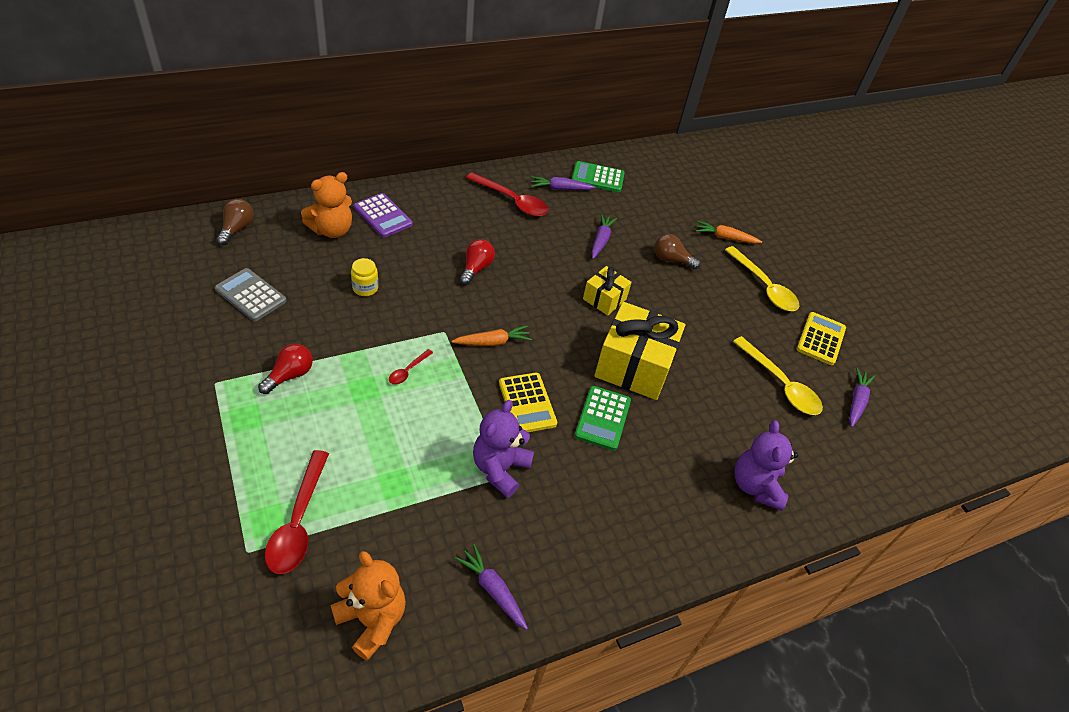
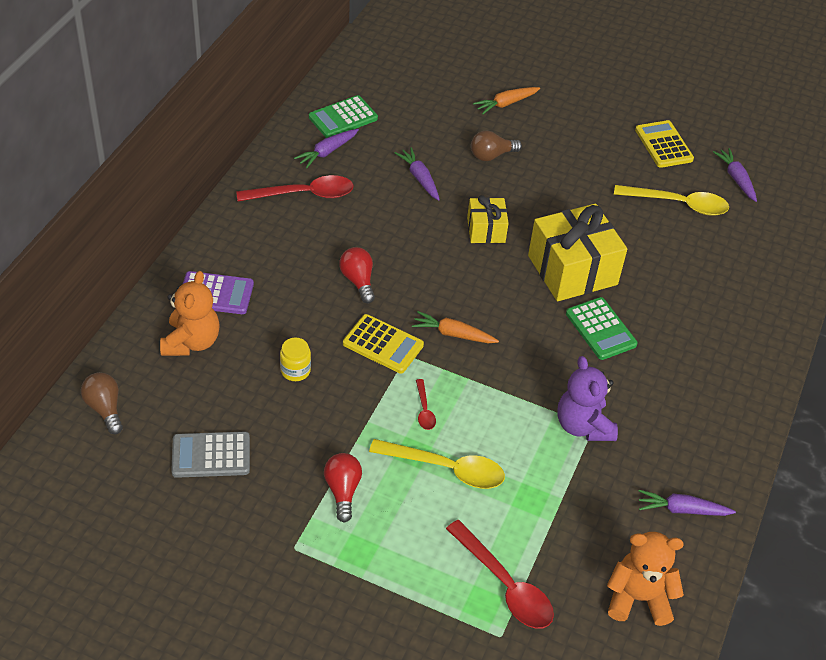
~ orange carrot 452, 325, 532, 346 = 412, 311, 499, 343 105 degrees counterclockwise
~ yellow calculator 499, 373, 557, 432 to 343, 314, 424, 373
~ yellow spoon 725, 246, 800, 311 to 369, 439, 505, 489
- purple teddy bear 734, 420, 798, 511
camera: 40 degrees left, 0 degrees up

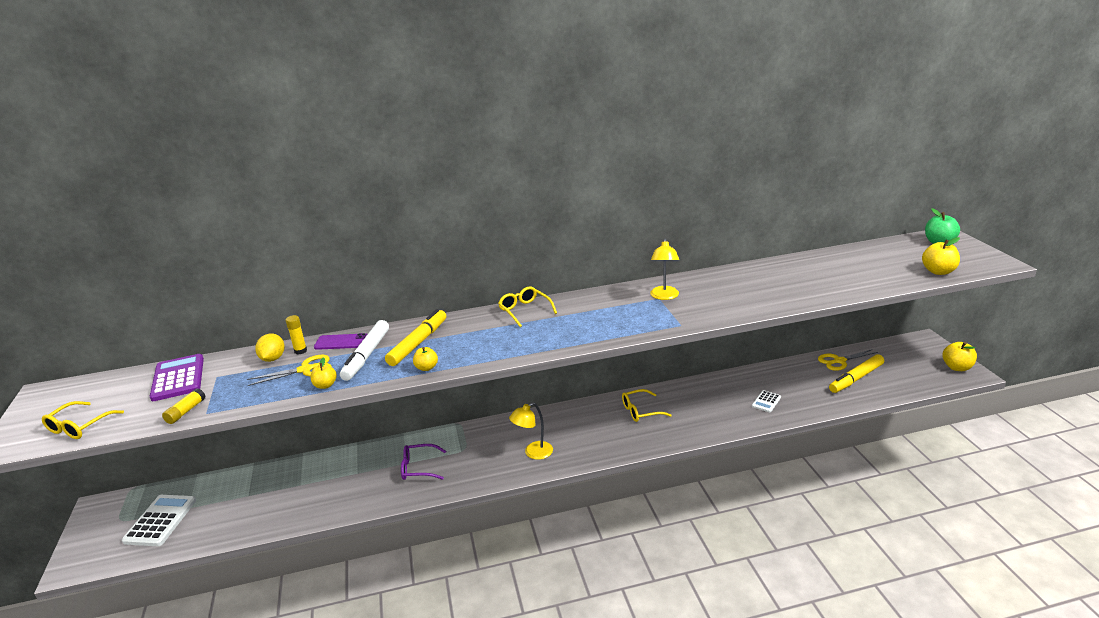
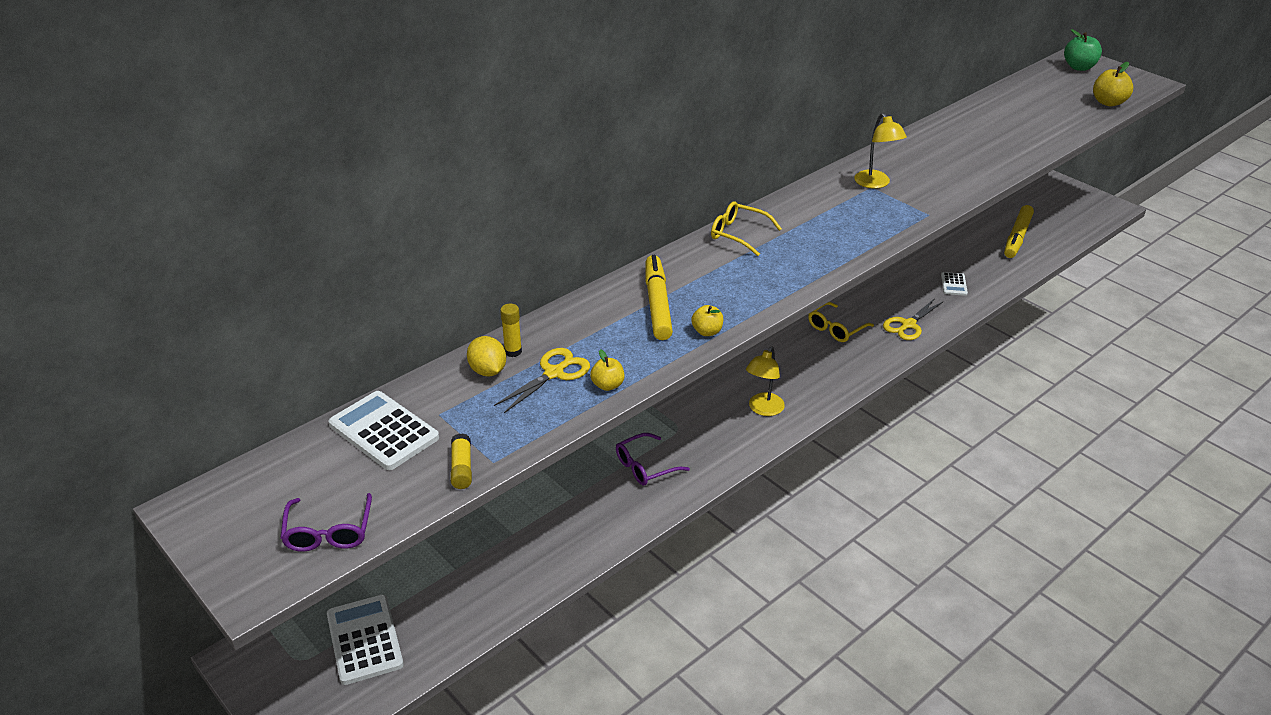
~ yellow glasses 42, 401, 124, 439 to purple glasses 280, 493, 372, 552
~ purple calculator 150, 354, 204, 401 to white calculator 328, 391, 439, 470
- purple phone 314, 333, 367, 350
- white marker 340, 320, 389, 381
~ yellow scissors 818, 349, 878, 371 to 883, 298, 944, 340
- yellow apple 942, 342, 977, 371
camera: 30 degrees left, 10 degrees up

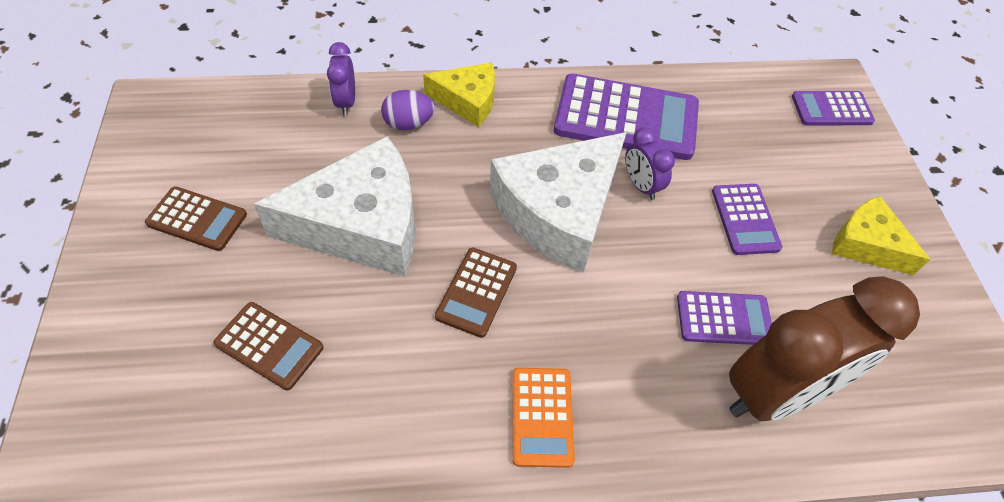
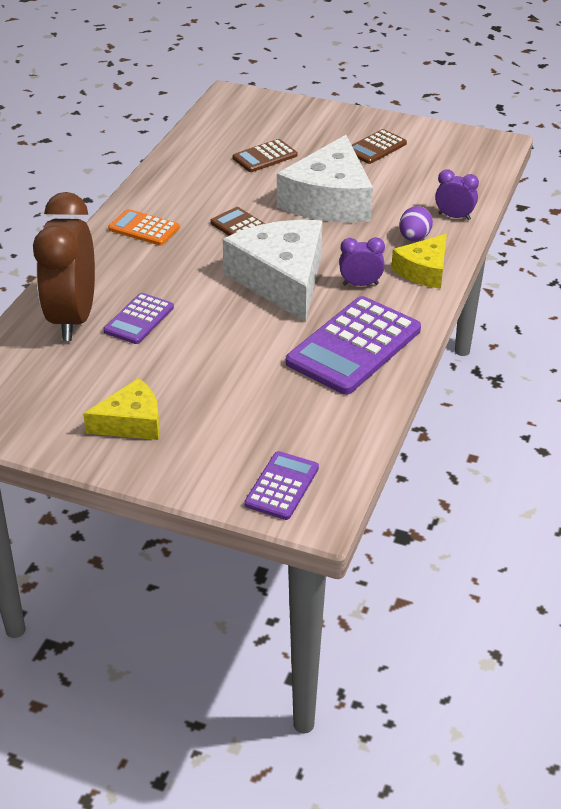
~ purple clock 625, 127, 675, 200 to 339, 237, 385, 286
- purple calculator 712, 184, 782, 255
camera: 120 degrees right, 15 degrees down

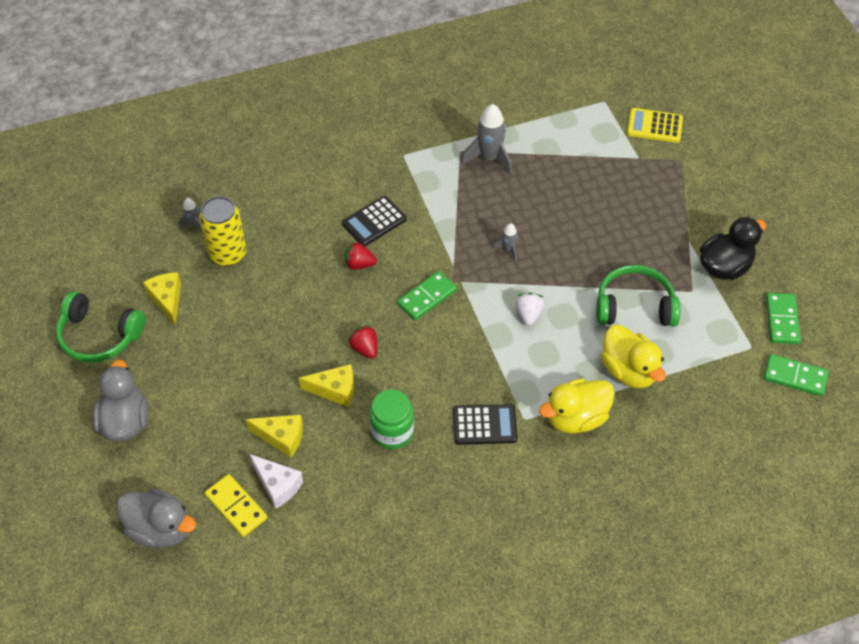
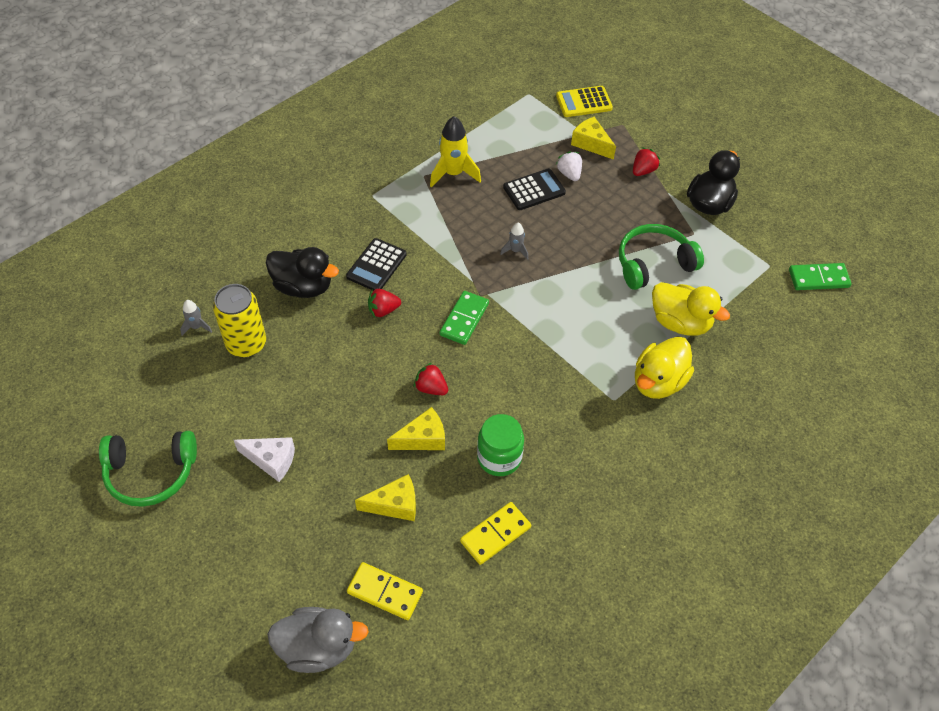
- grey duck 93, 360, 149, 441
~ yellow cheese 143, 272, 181, 326 to 571, 117, 616, 160
~ white cheese 250, 454, 303, 509 to 234, 437, 295, 482
~ black calculator 453, 404, 517, 445 to 503, 169, 566, 210
~ grey rocket 461, 104, 512, 174 to yellow rocket 430, 116, 481, 188
~ white strawberry 516, 293, 544, 326 to 556, 151, 582, 181
- green domino 766, 293, 801, 344
+ black duck 266, 247, 339, 298
+ yellow domino 460, 502, 531, 565
+ red strawberry 633, 147, 660, 176
camera: 25 degrees left, 0 degrees up

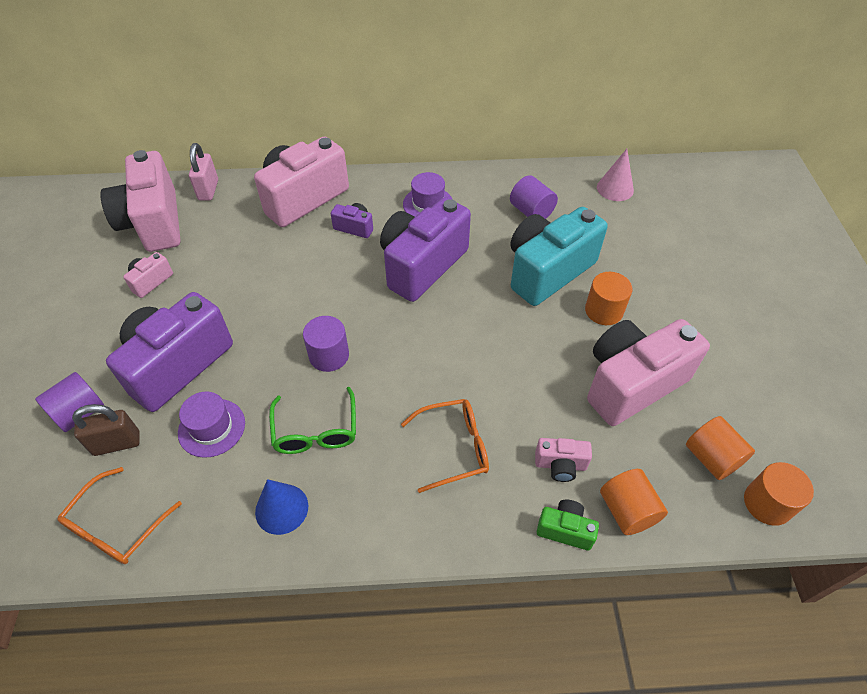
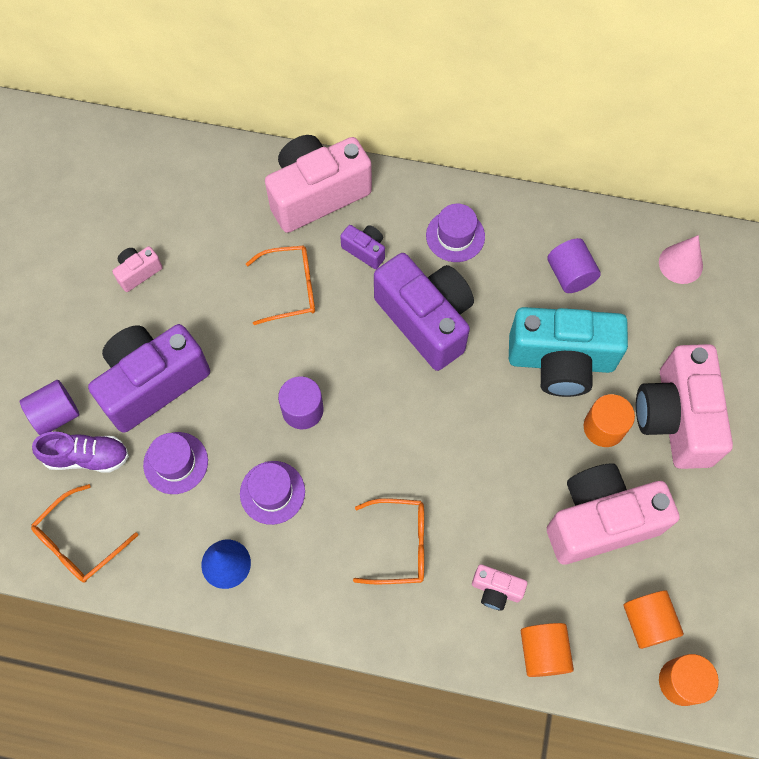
~ brown padlock 72, 404, 140, 456 to purple shoe 32, 432, 129, 473
~ pink camera 100, 150, 180, 252 to 636, 344, 733, 469
- pink padlock 189, 143, 218, 201
~ green glasses 269, 387, 356, 454 to purple hat 240, 461, 305, 525
~ purple camera 380, 197, 471, 302 = 374, 253, 474, 371 90 degrees clockwise
~ turquoise camera 511, 207, 608, 306 = 509, 307, 628, 397 150 degrees counterclockwise
- green camera 537, 500, 599, 551
+ orange glasses 246, 245, 315, 325
camera: 15 degrees right, 15 degrees up

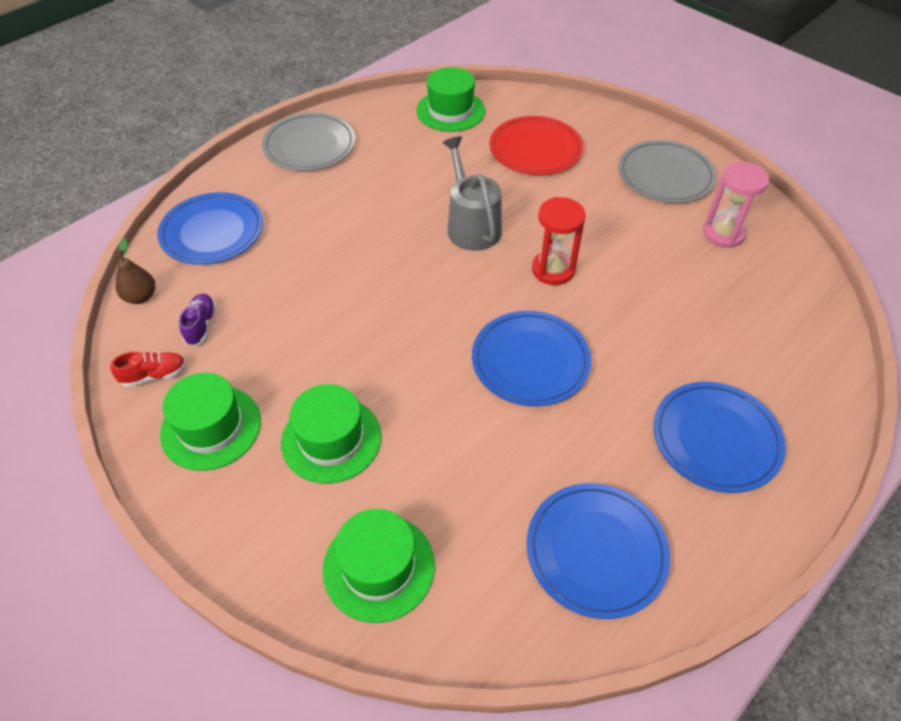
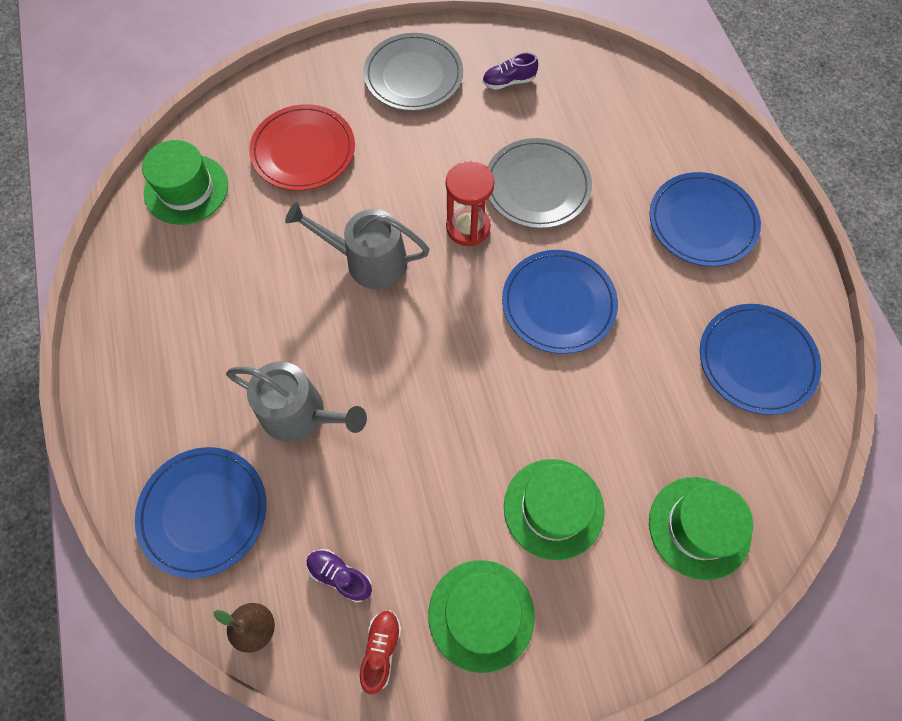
~ grey plate 262, 112, 355, 171 to 487, 138, 592, 228
~ pink hourglass 703, 162, 769, 248 to purple shoe 482, 52, 538, 90
+ grey watering can 226, 362, 367, 442
camera: 60 degrees left, 15 degrees up

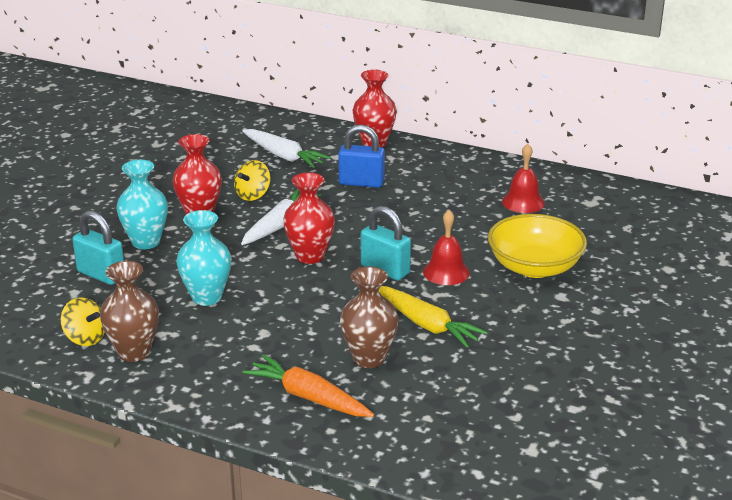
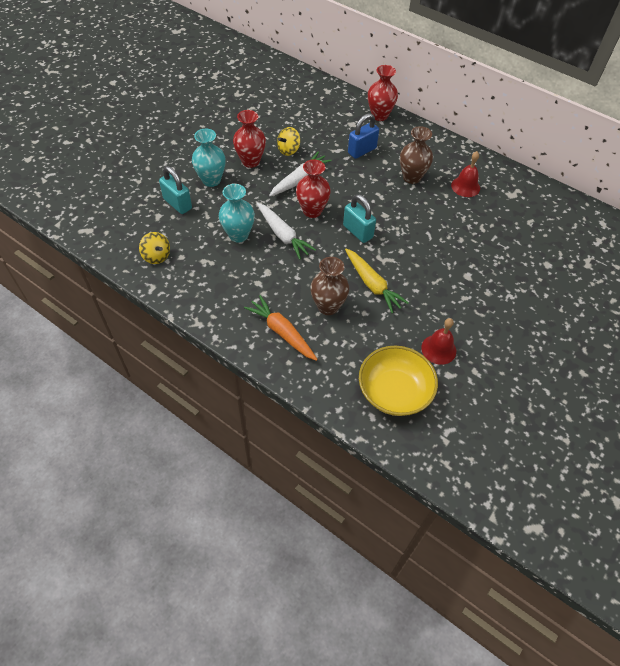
~ brown vase 100, 261, 159, 362 to 400, 126, 433, 184
~ white carrot 242, 129, 331, 168 to 257, 203, 316, 260
~ blue padlock 338, 125, 385, 188 = 348, 113, 379, 159 60 degrees counterclockwise
~ red bell 423, 210, 470, 285 to 421, 318, 456, 365
~ yellow bowl 488, 214, 587, 278 to 359, 346, 438, 416
camera: 10 degrees right, 25 degrees up

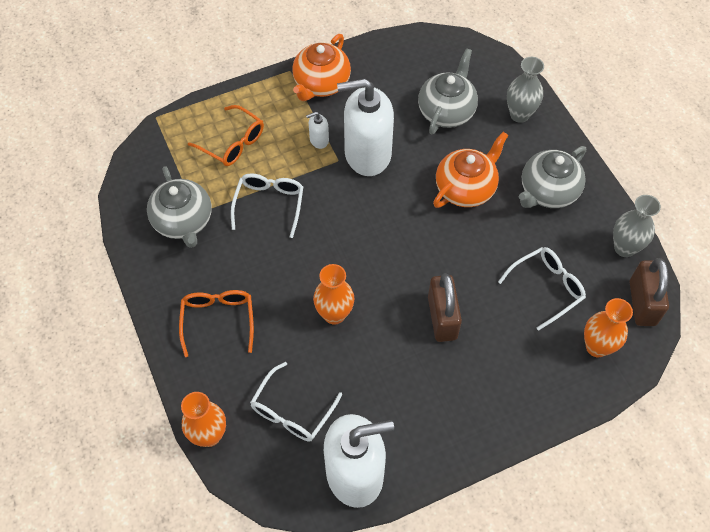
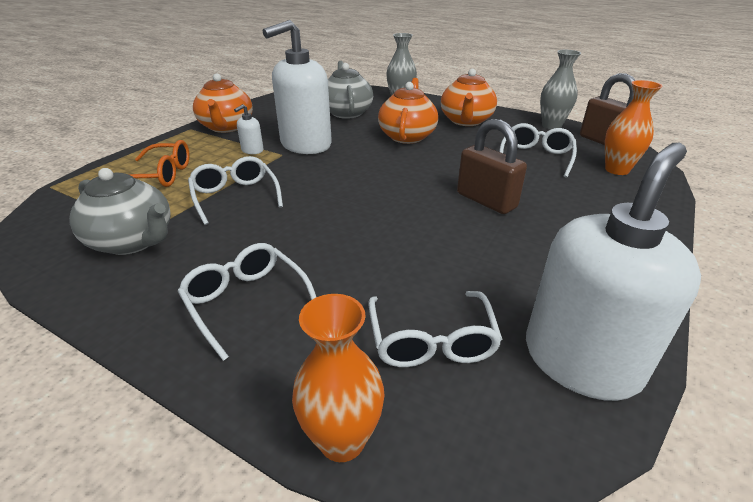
~ orange glasses 179, 290, 254, 357 to white glasses 178, 243, 316, 361
- orange vase 313, 264, 354, 325
~ grey teapot 519, 146, 586, 208 to orange teapot 441, 69, 497, 126
camera: 35 degrees left, 25 degrees down

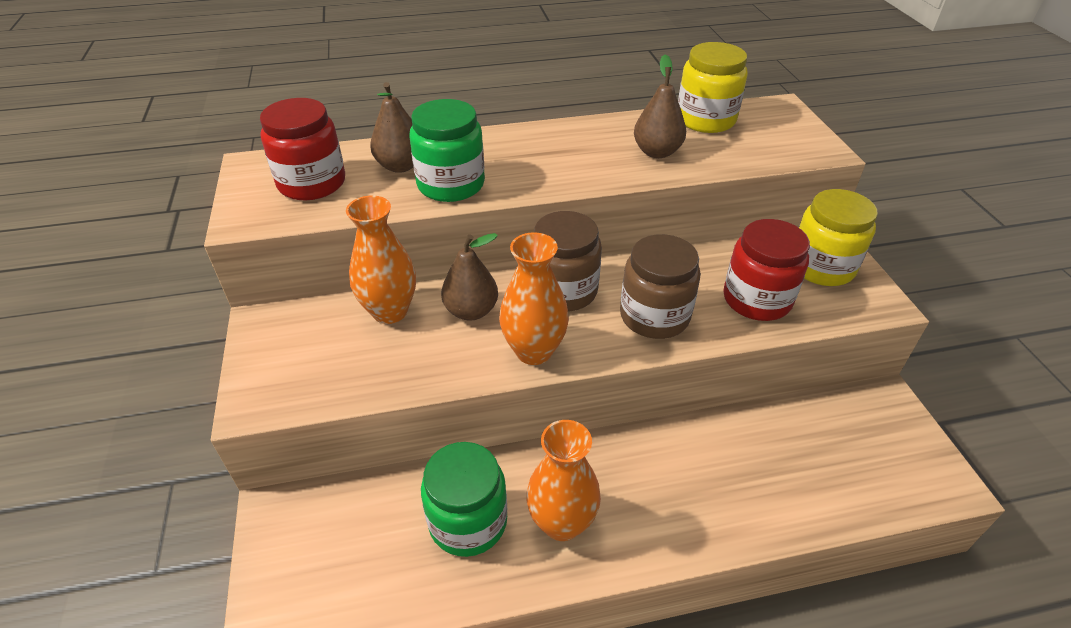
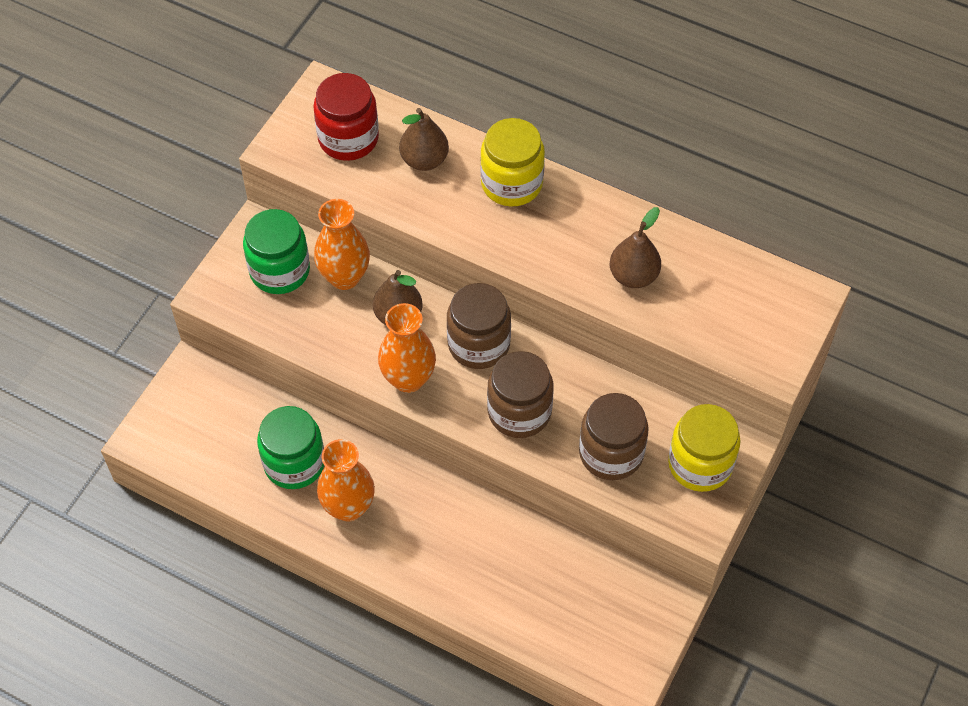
~ green jar 410, 99, 485, 202 to 243, 209, 310, 294
~ yellow jar 678, 42, 748, 133 to 480, 118, 545, 206
~ red jar 723, 219, 810, 321 to brown jar 579, 393, 649, 480
camera: 40 degrees right, 15 degrees up

